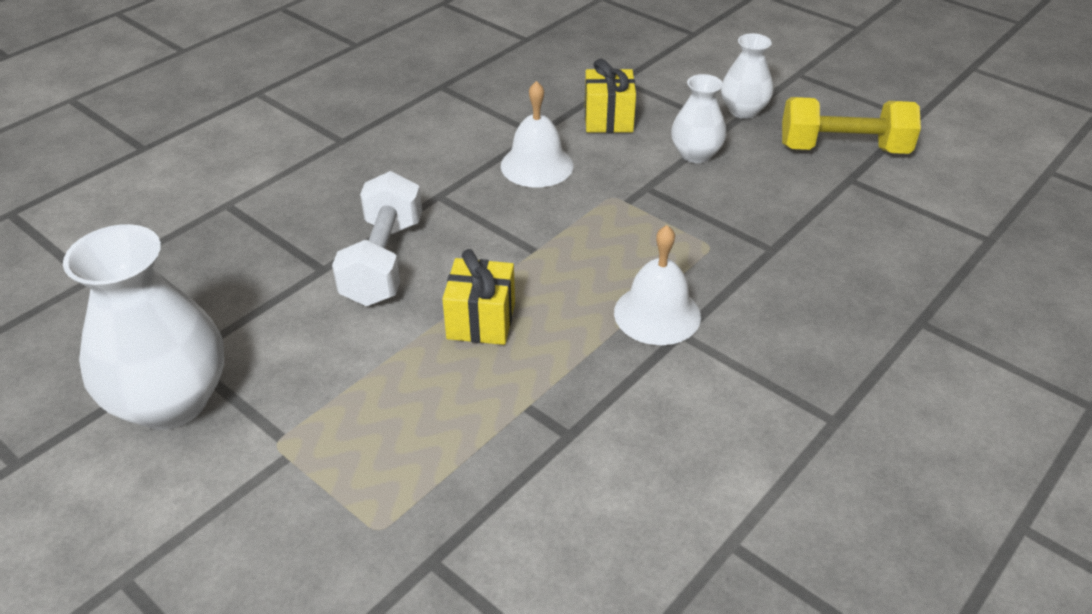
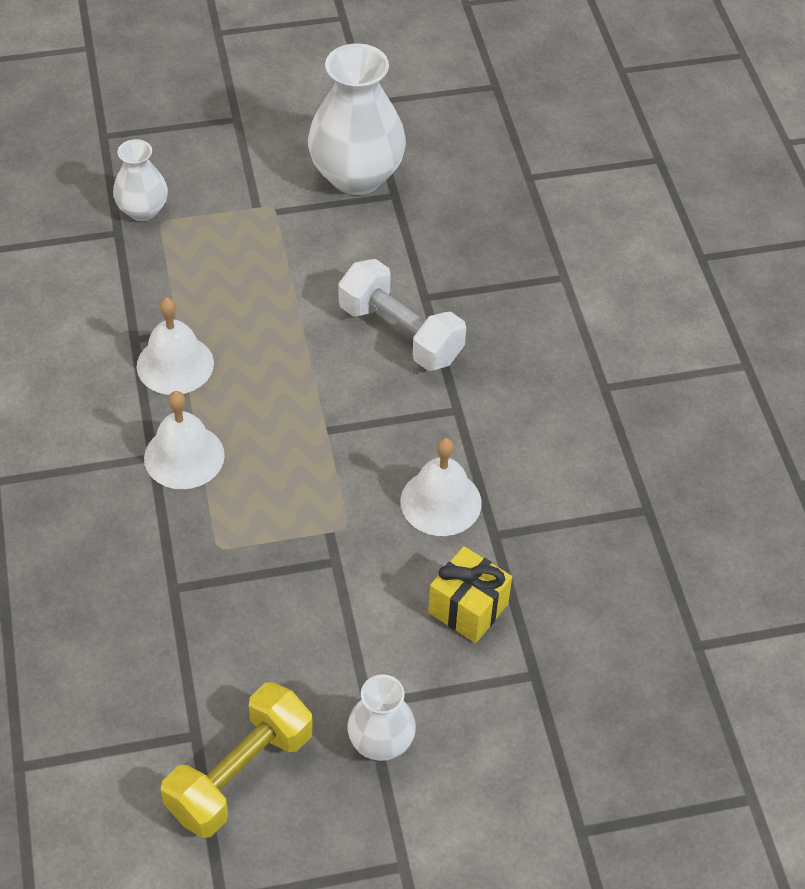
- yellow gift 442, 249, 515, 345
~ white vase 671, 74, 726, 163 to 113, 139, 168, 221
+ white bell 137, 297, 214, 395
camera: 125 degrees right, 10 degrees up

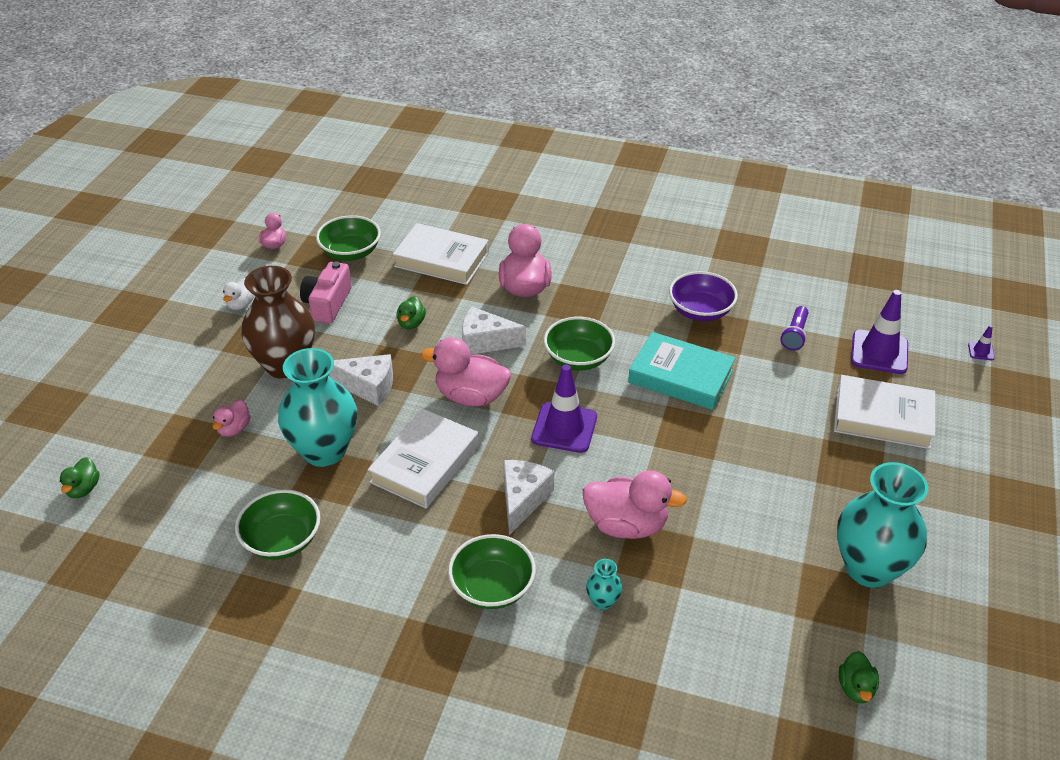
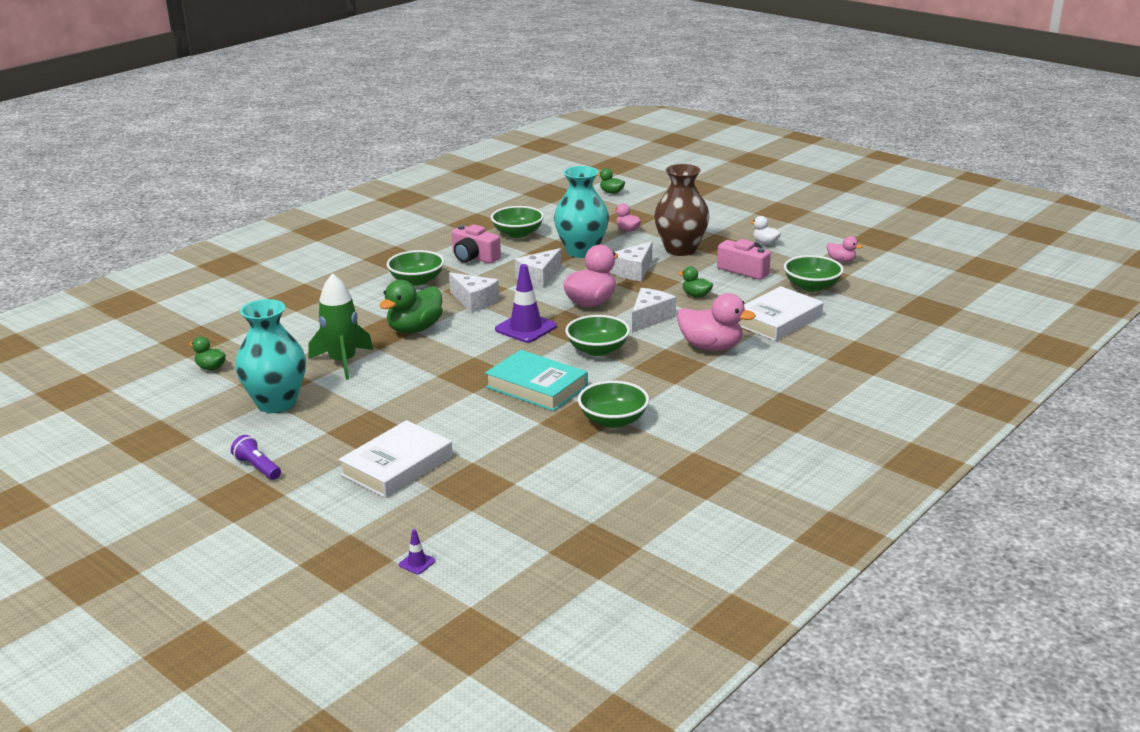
~ white book 368, 408, 479, 509 to white cheese 515, 248, 562, 288
~ pink duck 583, 470, 687, 539 to green duck 379, 280, 443, 334
- turquoise vase 586, 559, 623, 610
~ turquoise book 628, 332, 736, 410 = 485, 350, 588, 411 75 degrees clockwise
~ purple bowl 669, 271, 738, 321 to green bowl 578, 381, 649, 428
~ purple flashlight 780, 306, 808, 351 to 231, 435, 281, 480
- purple traffic cone 851, 290, 908, 374
+ green rocket 308, 273, 373, 380
+ pink camera 452, 224, 501, 263
camera: 115 degrees right, 15 degrees down

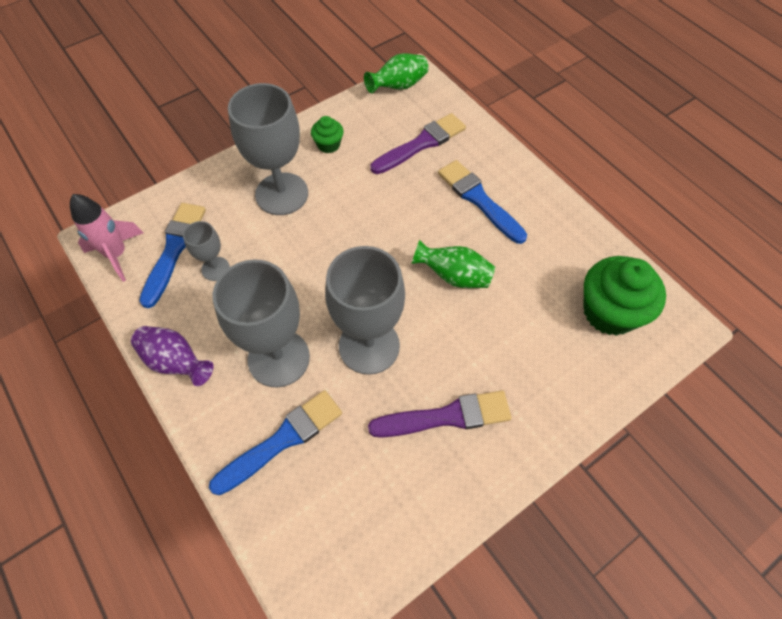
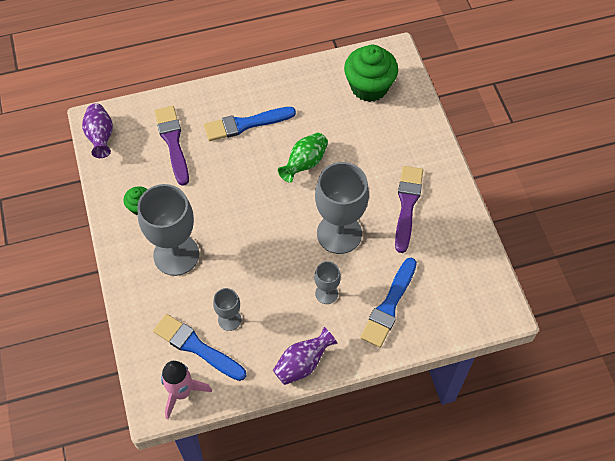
~ blue brush 209, 390, 342, 495 = 360, 258, 417, 348 135 degrees counterclockwise
~ grey goblet 213, 259, 310, 388 = 314, 261, 341, 304 x0.49
~ green vase 364, 53, 429, 94 to purple vase 82, 103, 113, 158
camera: 70 degrees left, 0 degrees up

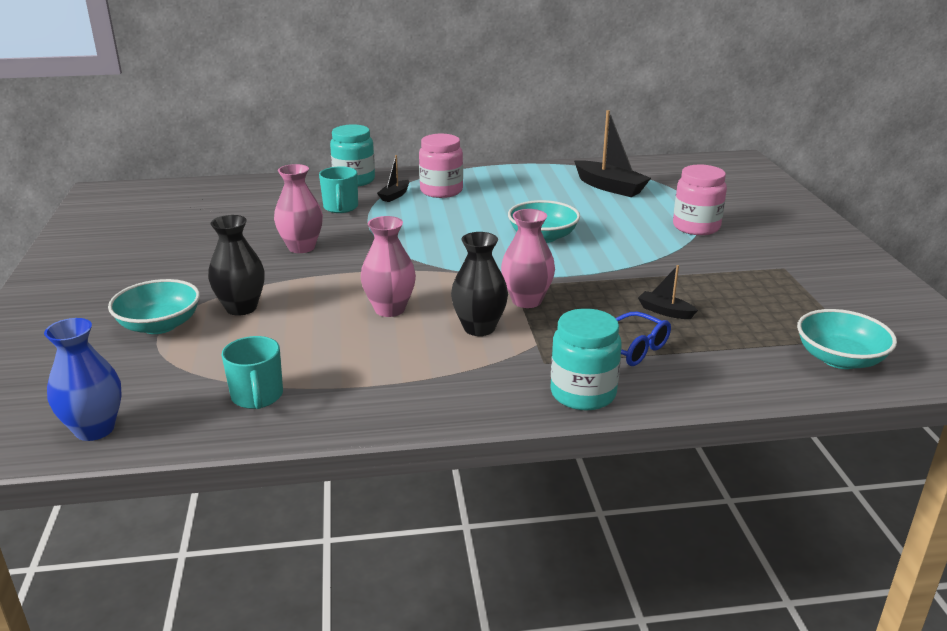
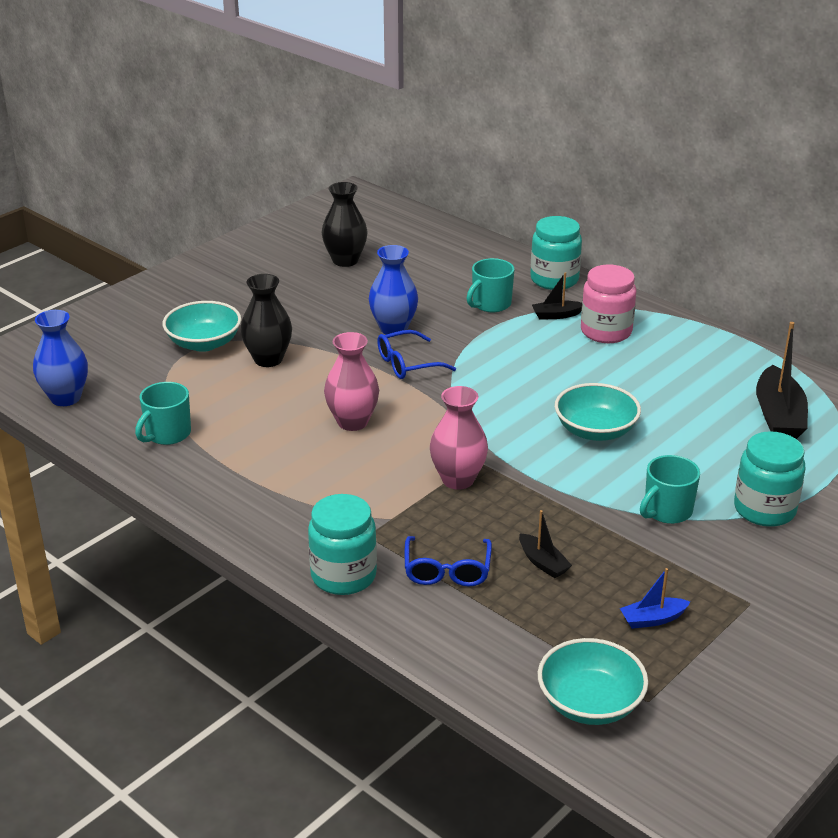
~ pink vase 274, 164, 323, 253 to blue vase 369, 245, 418, 334
~ black vase 451, 232, 508, 336 to 322, 182, 368, 267
~ black boat 638, 265, 698, 319 = 519, 510, 572, 578 150 degrees clockwise
~ pink jar 673, 165, 727, 235 to turquoise jar 734, 431, 806, 527
+ blue glasses 377, 330, 456, 379
+ blue boat 620, 568, 690, 629
+ turquoise mug 640, 455, 700, 524
camera: 50 degrees right, 5 degrees up

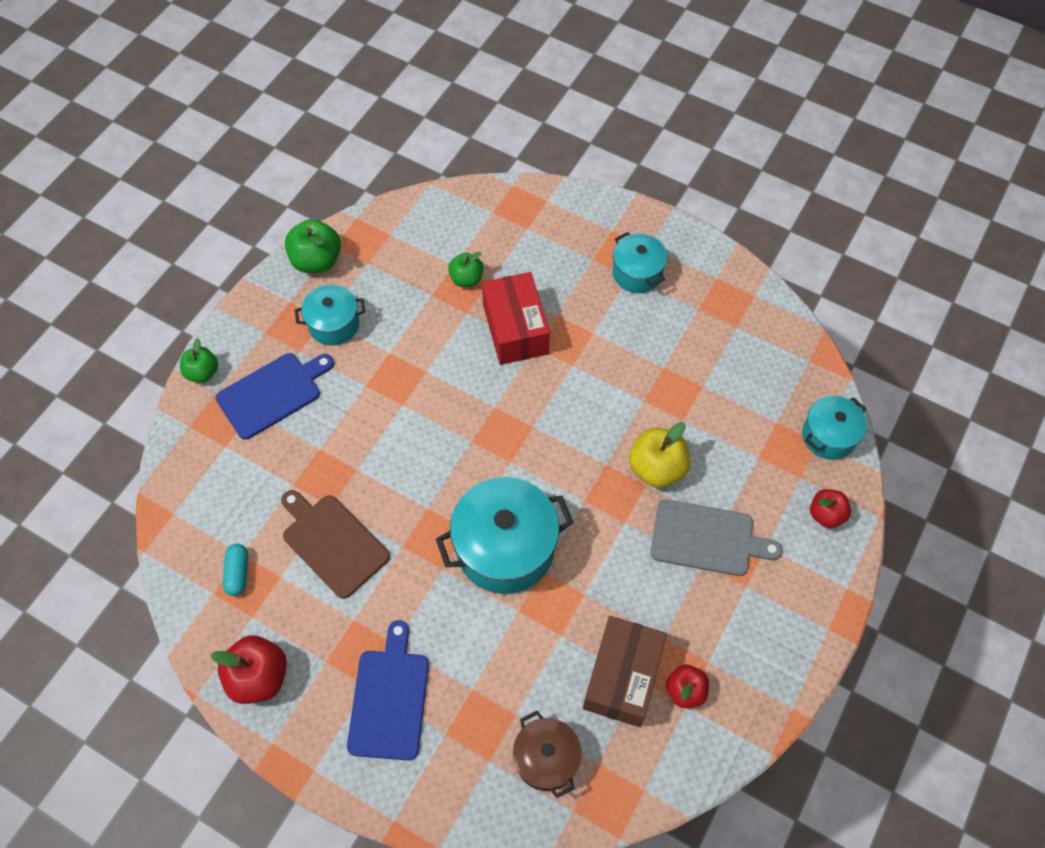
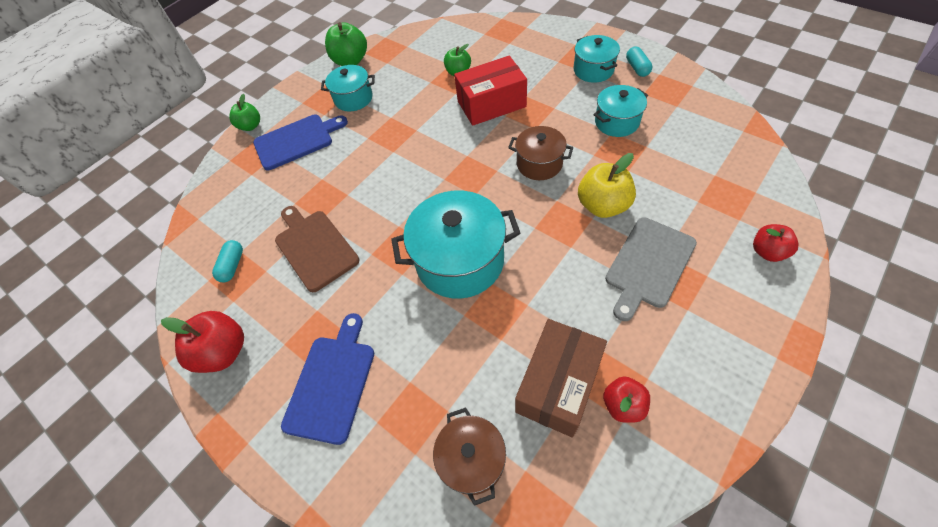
~ red box 482, 272, 550, 365 = 454, 56, 527, 126 75 degrees clockwise
~ grey cutting board 651, 499, 782, 576 = 605, 217, 697, 321 105 degrees clockwise
~ turquoise pot 802, 396, 867, 460 to 593, 85, 648, 137
+ brown pot 508, 126, 573, 180
+ turquoise capsule 626, 46, 652, 77
camera: 15 degrees right, 5 degrees down

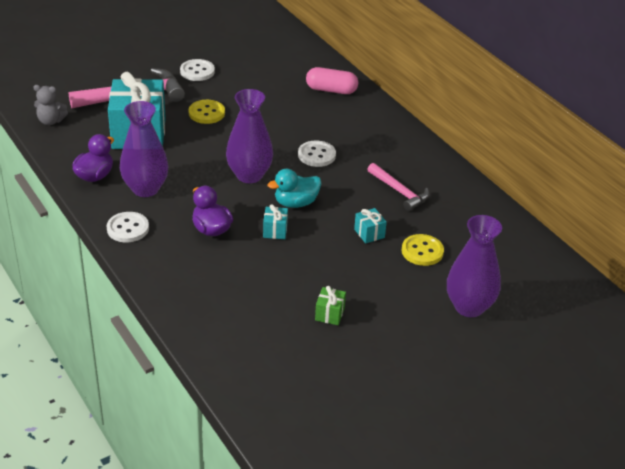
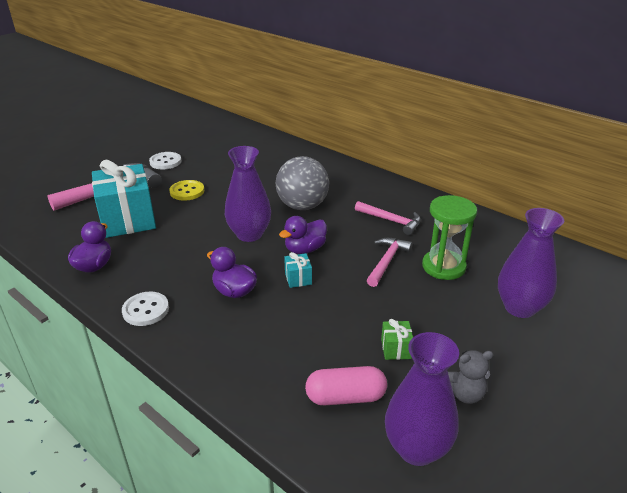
~ grey teddy bear 33, 85, 68, 125 to 448, 350, 493, 404
~ purple vase 120, 101, 169, 197 to 385, 332, 459, 466
~ turquoise duck 268, 169, 321, 208 to purple duck 279, 216, 327, 254
~ white button 298, 141, 336, 167 to grey ball 275, 156, 329, 210
~ pink capsule 306, 67, 358, 94 to 305, 366, 387, 406
~ turquoise gift 354, 208, 387, 244 to pink hammer 367, 238, 413, 287
~ yellow button 401, 234, 444, 266 to green hourglass 422, 195, 477, 280
camera: 15 degrees left, 5 degrees down

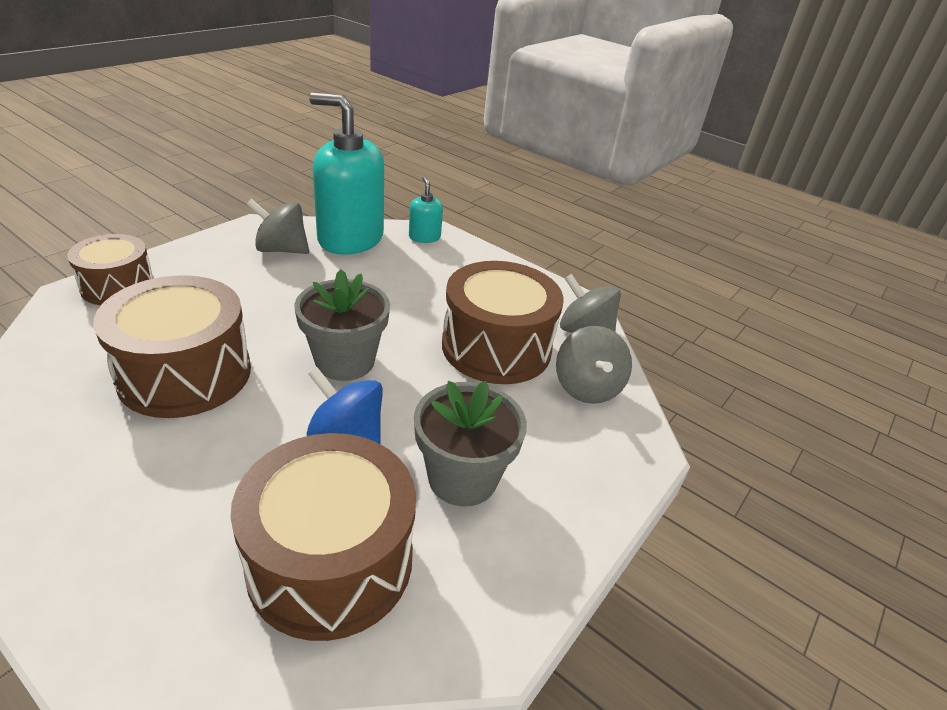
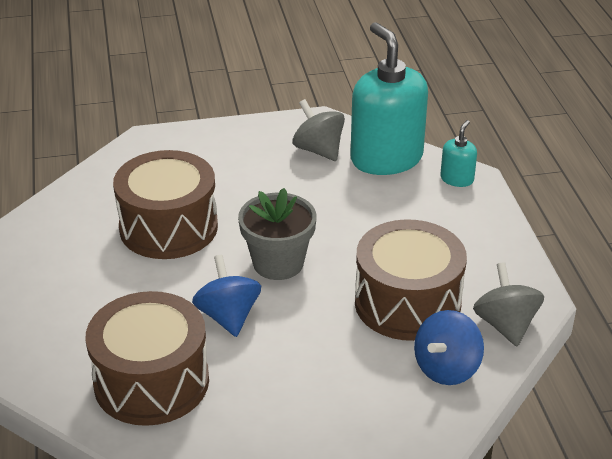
- brown drum 67, 234, 154, 305
- grey flower pot 414, 381, 527, 507
~ grey spinning top 556, 326, 632, 404 to blue spinning top 414, 310, 484, 385
camera: 45 degrees right, 0 degrees up

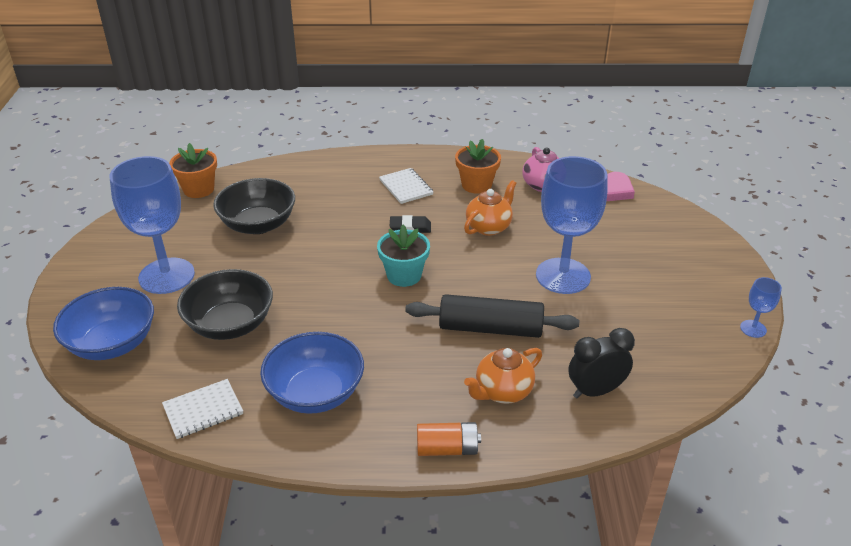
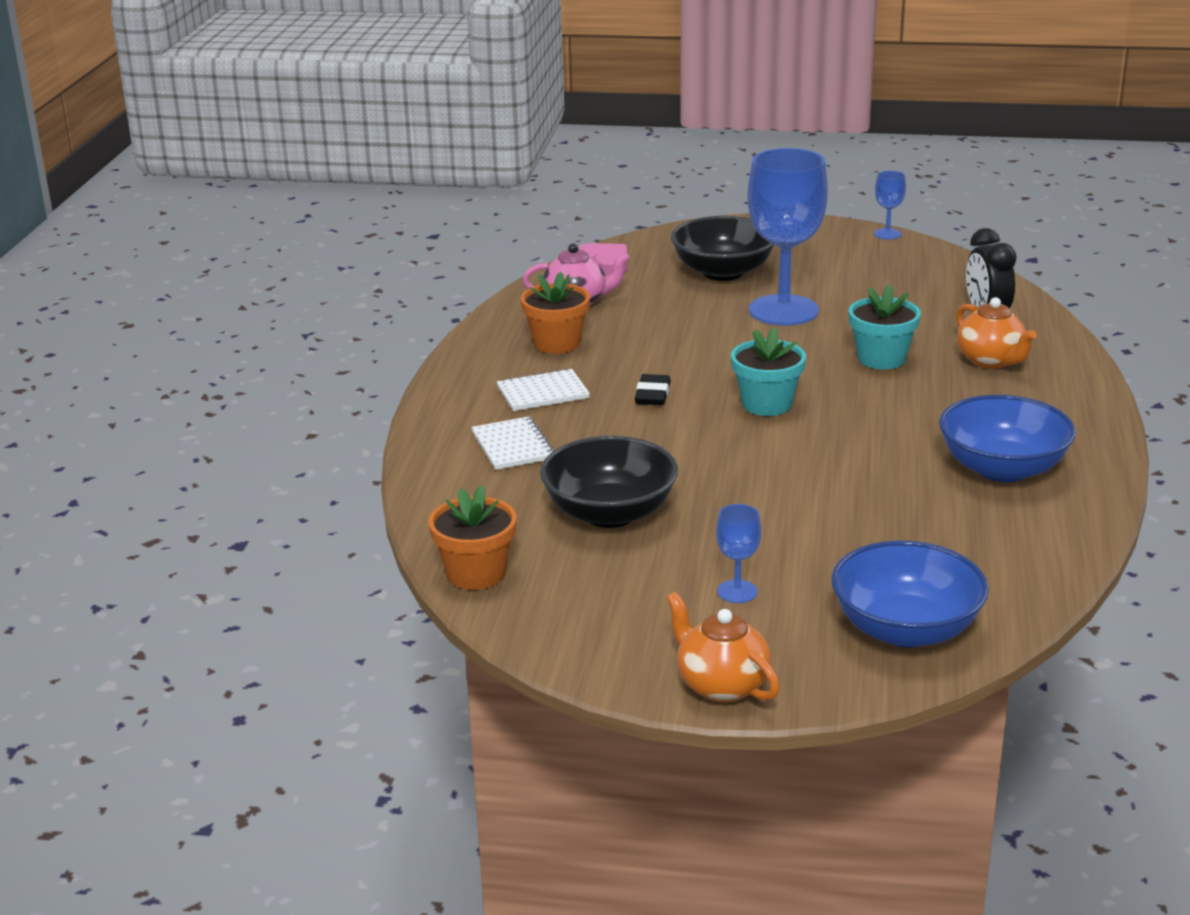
~ blue goblet 110, 156, 195, 294 = 716, 504, 761, 603 x0.43
~ white notebook 162, 379, 243, 439 to 471, 417, 554, 470
~ black bowl 177, 269, 273, 340 to 671, 216, 774, 281
~ black rolling pin 405, 294, 579, 338 to turquoise flower pot 849, 284, 921, 369
- orange battery 417, 422, 481, 456
~ orange teapot 464, 180, 517, 236 to 666, 592, 780, 703
camera: 80 degrees left, 10 degrees down

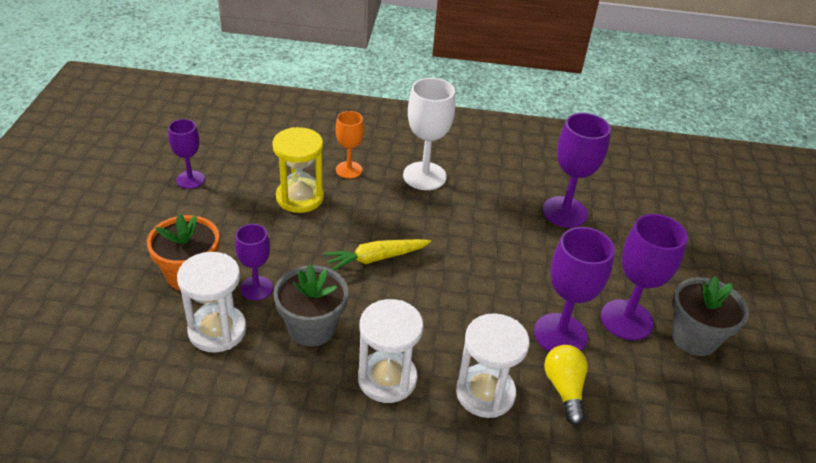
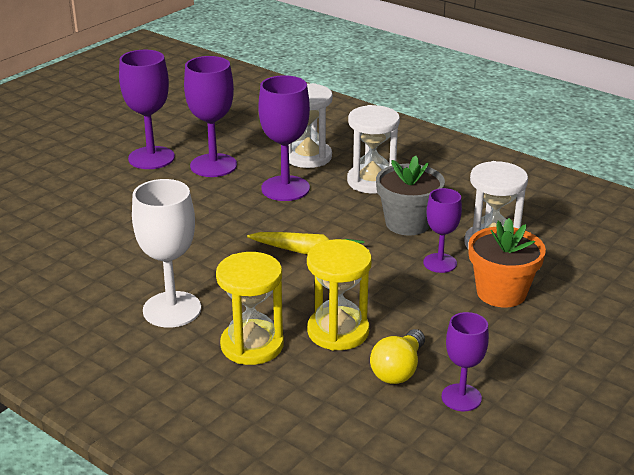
~ orange goblet 336, 111, 364, 179 to yellow hourglass 216, 252, 284, 365
~ purple goblet 543, 113, 611, 228 to 258, 75, 310, 201
~ yellow light bulb 544, 345, 588, 425 to 370, 329, 425, 384
- grey flower pot 672, 276, 749, 356
camera: 145 degrees left, 10 degrees down

